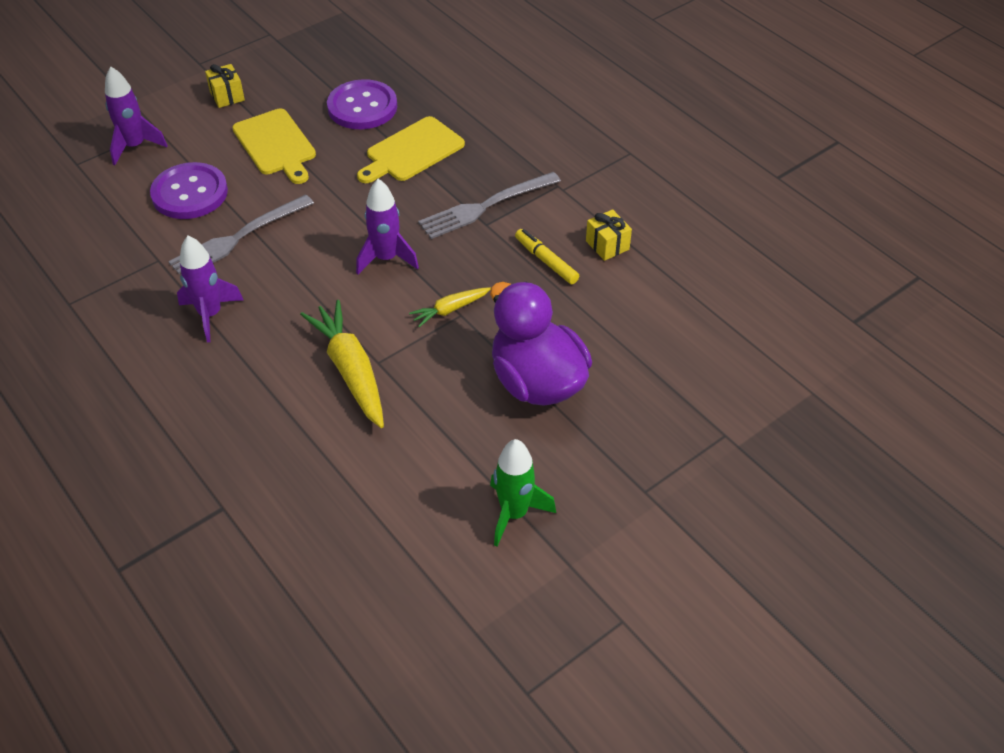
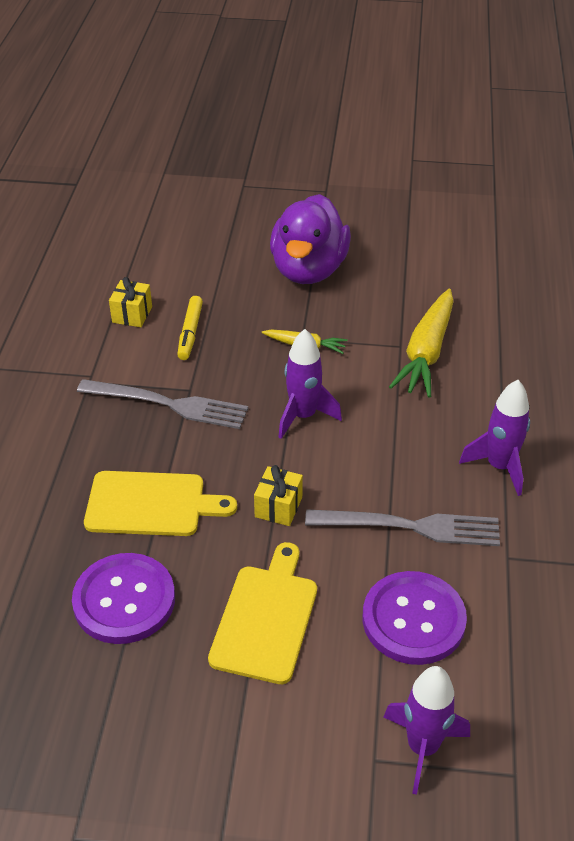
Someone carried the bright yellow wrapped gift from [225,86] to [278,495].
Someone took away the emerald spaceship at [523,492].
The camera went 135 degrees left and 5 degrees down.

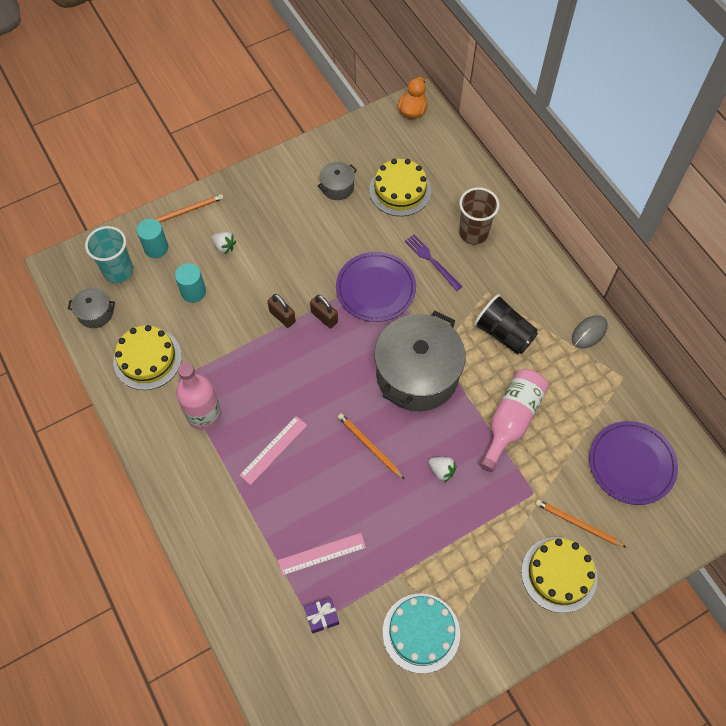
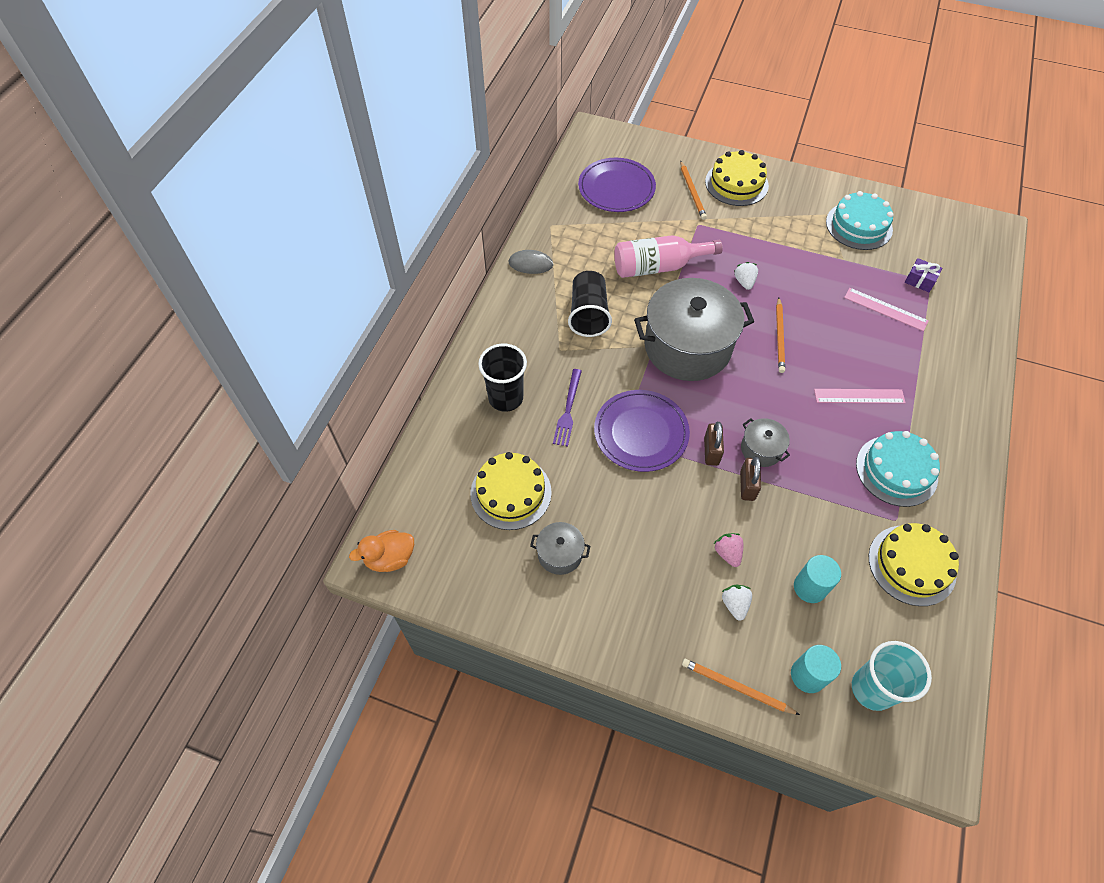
Someone repainted the russet cup at [479,216], which became the black cup at [502,377].
Someone carried the gray cooking pot from [91,307] to [765,442].
Someone swapped the rose-pink flask at [198,396] for the turquoise layer cake at [898,469].
Someone put down the rose-pink berry at [729,550].
The camera went 130 degrees left and 5 degrees down.

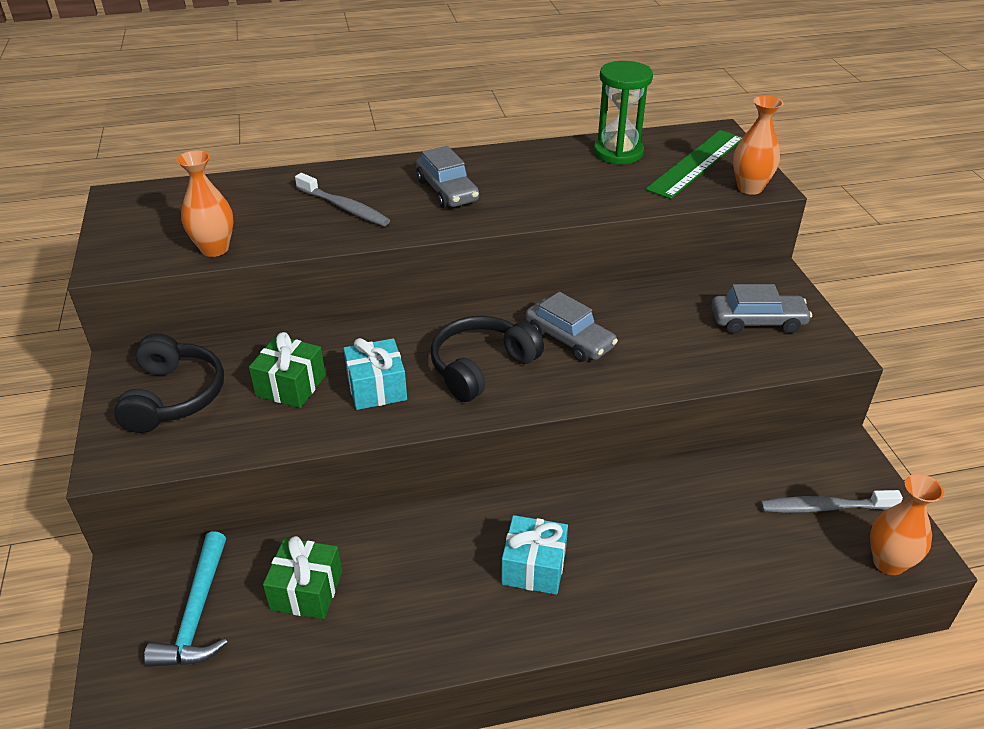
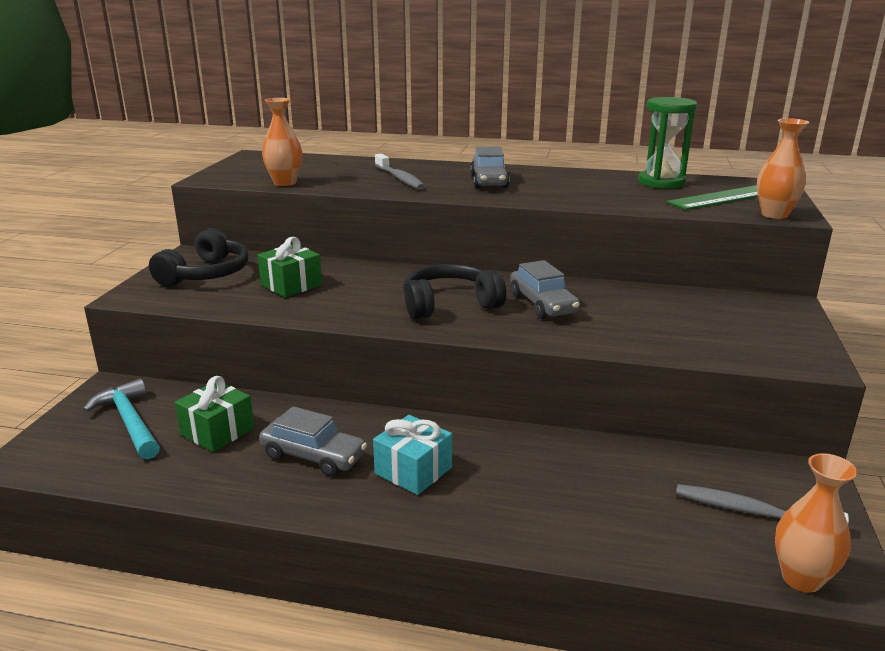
Someone carried the gray automobile from [761,309] to [313,441].
Someone took away the turquoise wrapped gift at [375,374].
Someone rotated the turquoise carpenter's hammer at [186,599] by 120 degrees clockwise.
The camera went 25 degrees right and 15 degrees down.

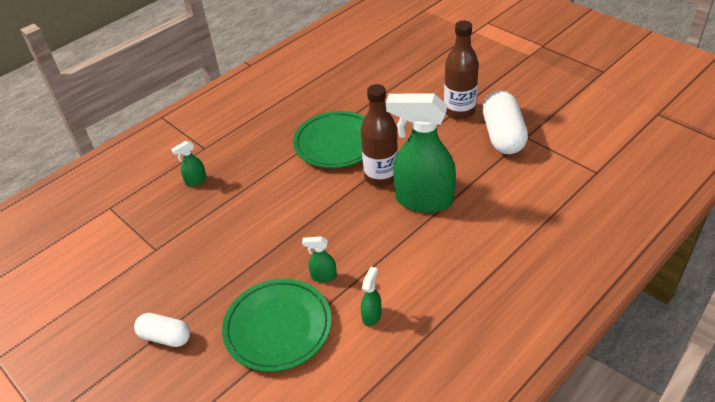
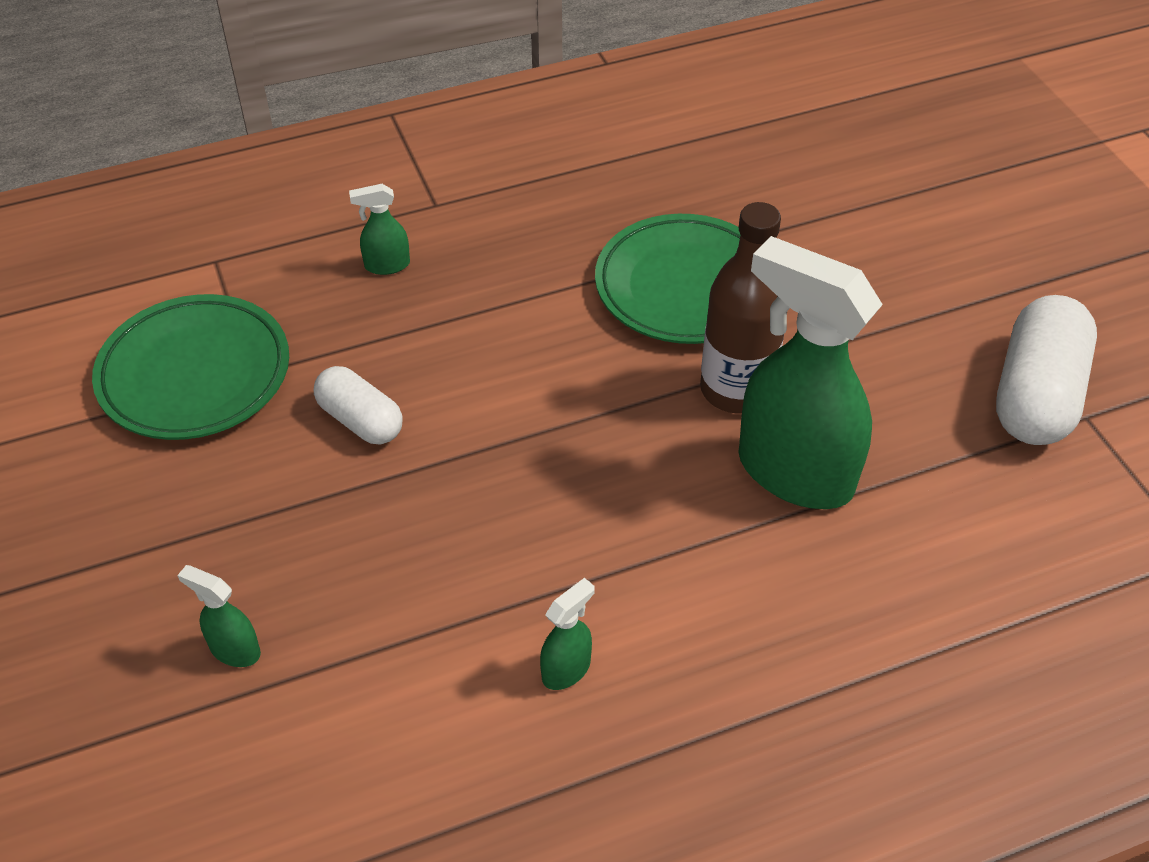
Someone took away the russet flask at [461,69].
Someone carried the emerald spray cleaner from [319,259] to [219,616].
Someone carried the emerald dinner plate from [277,325] to [190,367].
Someone carried the white capsule from [162,330] to [358,405].
The camera went 20 degrees right and 5 degrees up.

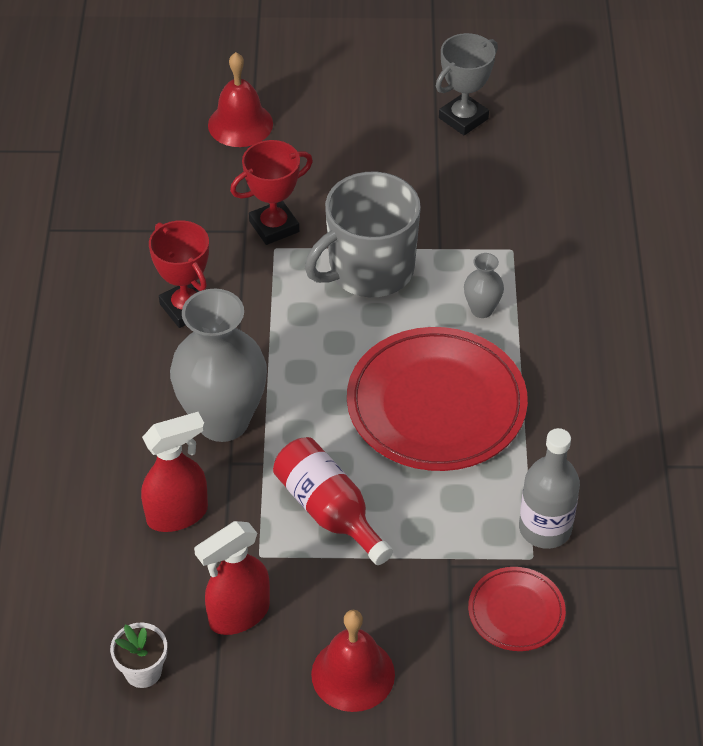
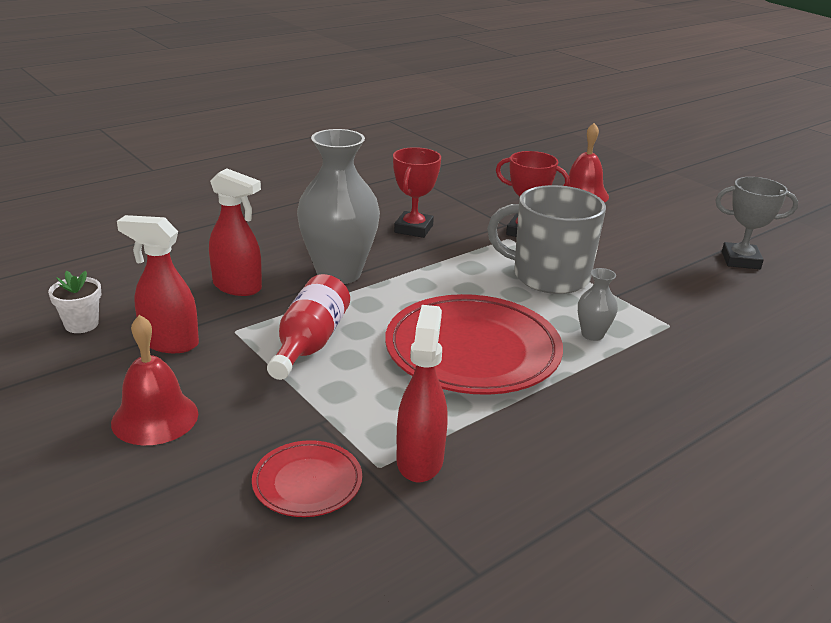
Someone swapped the gray flask at [549,488] for the scarlet spray cleaner at [422,393].
The camera went 50 degrees right and 20 degrees down.

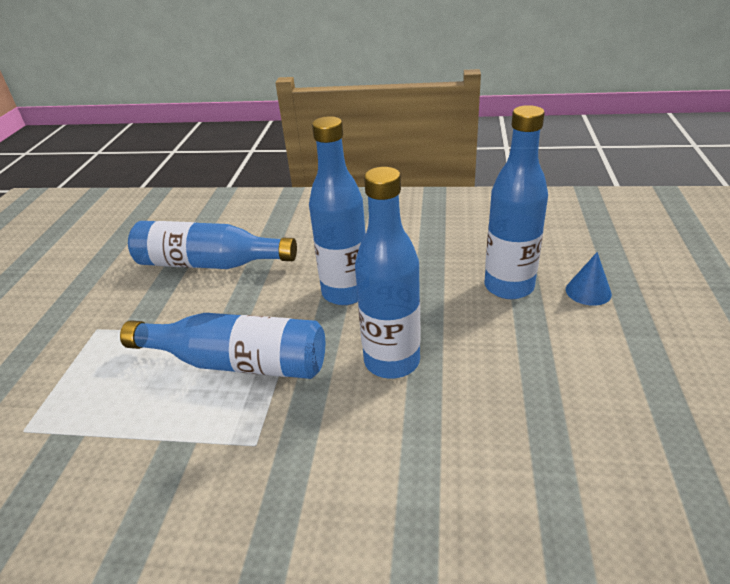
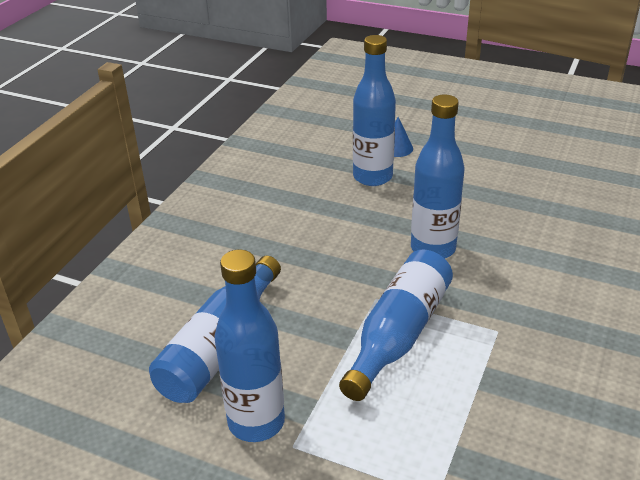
Someone carried the royal blue flask from [337,210] to [250,346].
The camera went 75 degrees left and 0 degrees up.

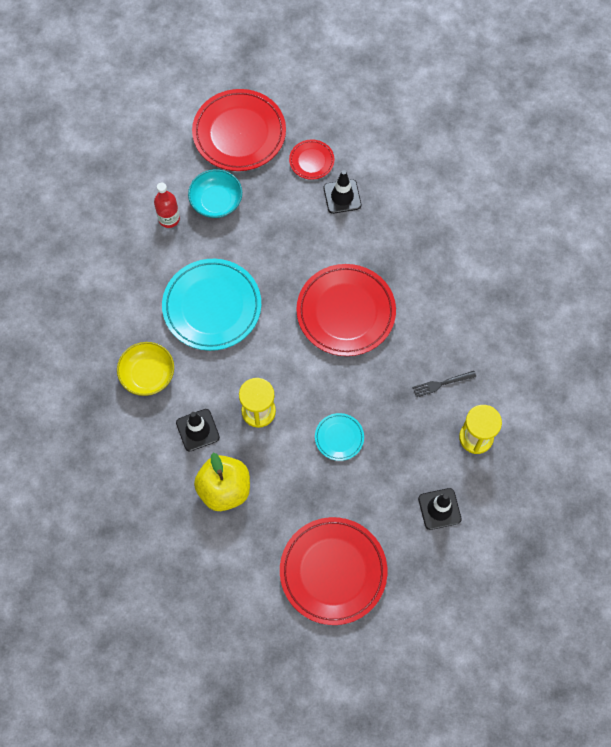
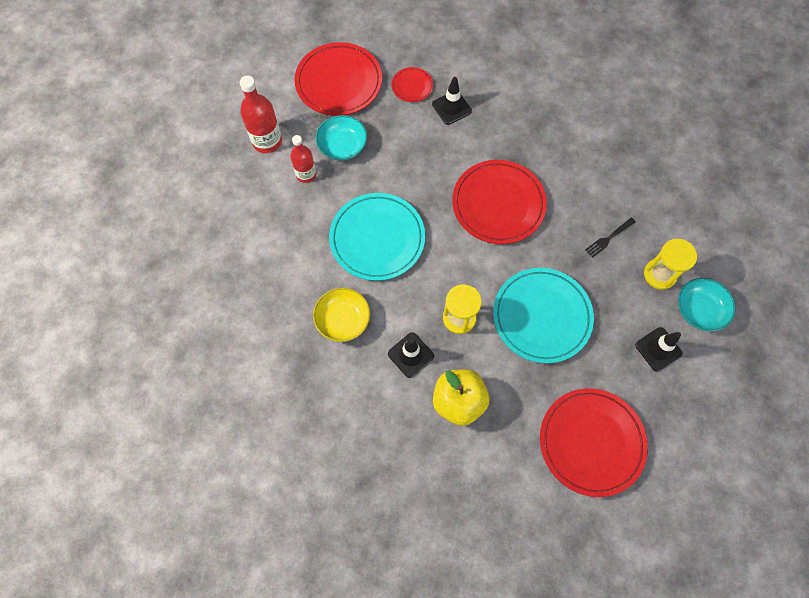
Someone scaled the turquoise dinner plate at [339,437] by 2.09.
Someone put down the scarlet flask at [260,114].
Someone put down the turquoise serving bowl at [707,305].
The camera went 20 degrees left and 0 degrees up.

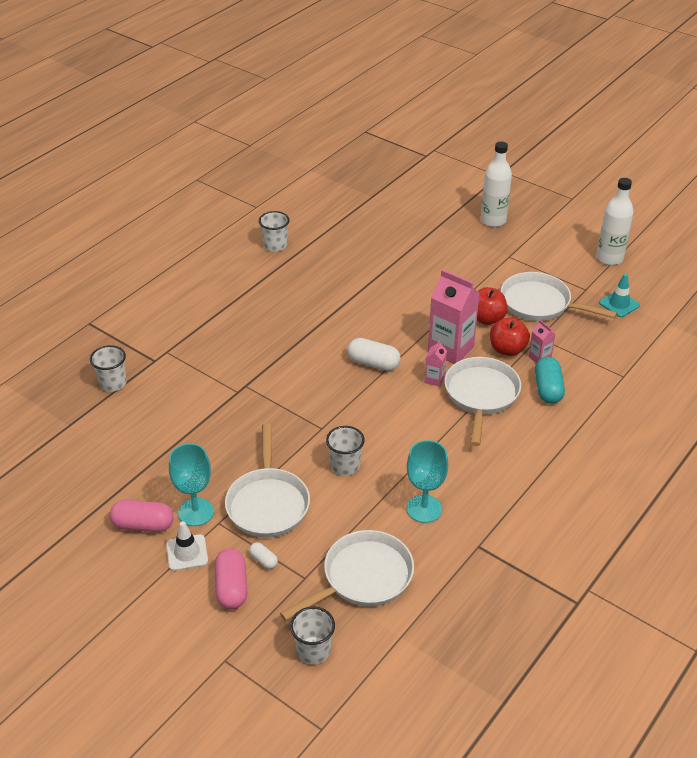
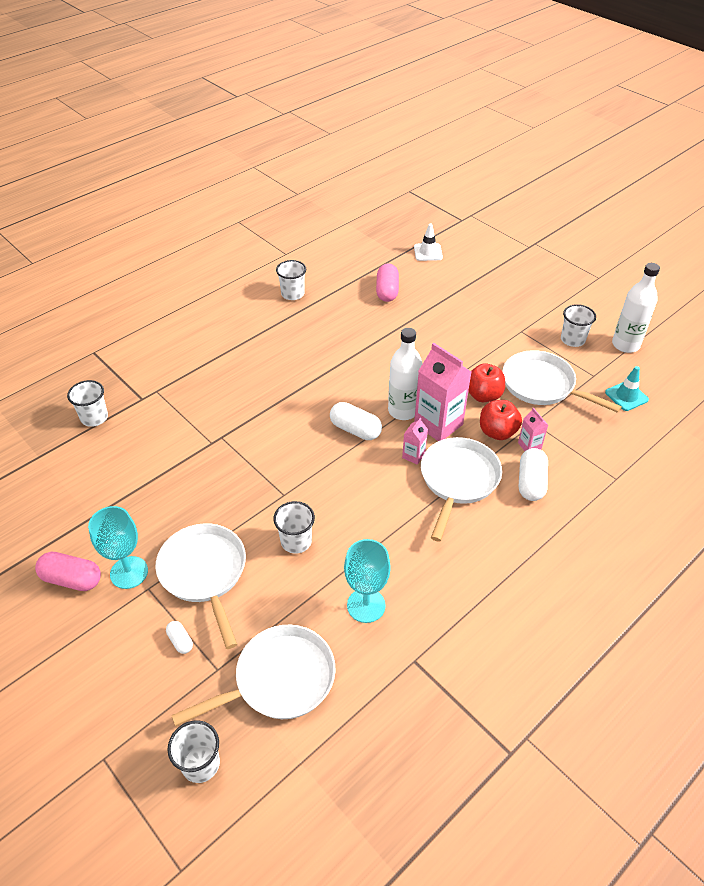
Someone carried the white flask from [496,184] to [405,374].
Someone repainted the turquoise capsule at [550,380], which became the white capsule at [533,474].
Someone rotated the white skillet at [267,480] by 150 degrees clockwise.
Someone carried the white road cone from [187,546] to [428,242].
Someone carried the rose-pink capsule from [230,578] to [387,282].
Someone put down the white cup at [578,325].
The camera went 10 degrees right and 5 degrees up.

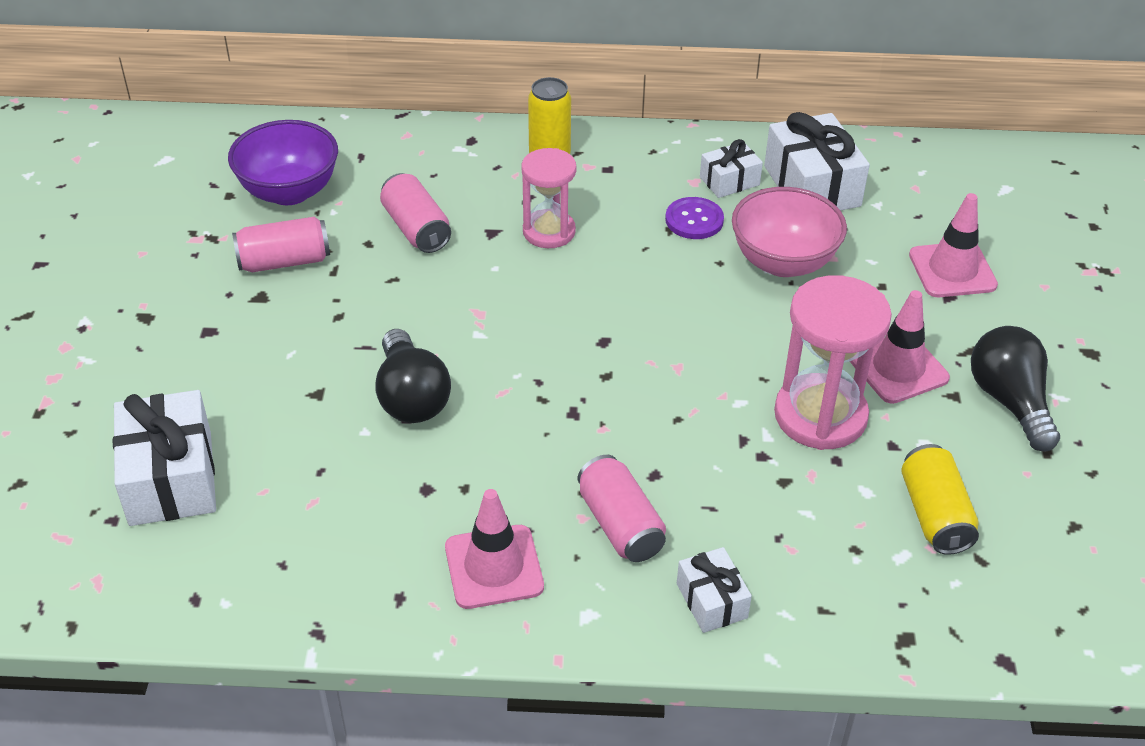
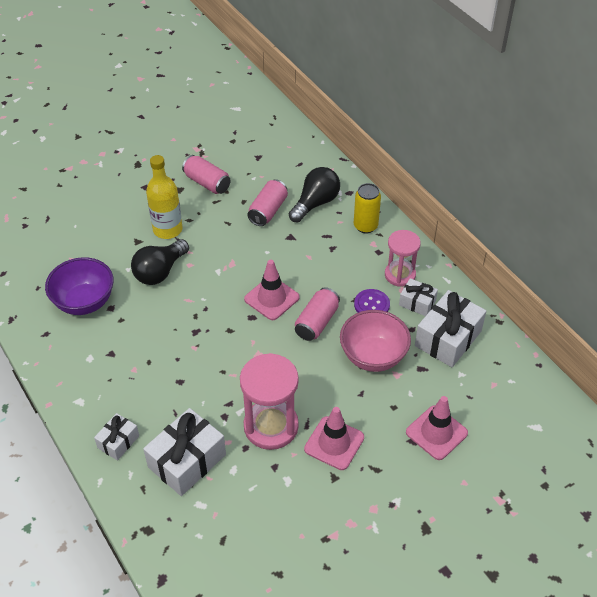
Someone carried the purple serving bowl from [283,162] to [79,286].
Someone carried the rose-pink hourglass from [548,198] to [403,258].
Someone carried the black lightbulb from [1015,389] to [314,195].
Someone carried the white wrapped gift from [164,458] to [184,452].
Someone took away the bright yellow soda can at [940,499].
Someone carried the rose-pink soda can from [622,508] to [317,314].
Someone carried the rose-pink road cone from [494,549] to [272,290].
Someone put down the bright yellow flask at [164,197].
The camera went 55 degrees right and 5 degrees up.

